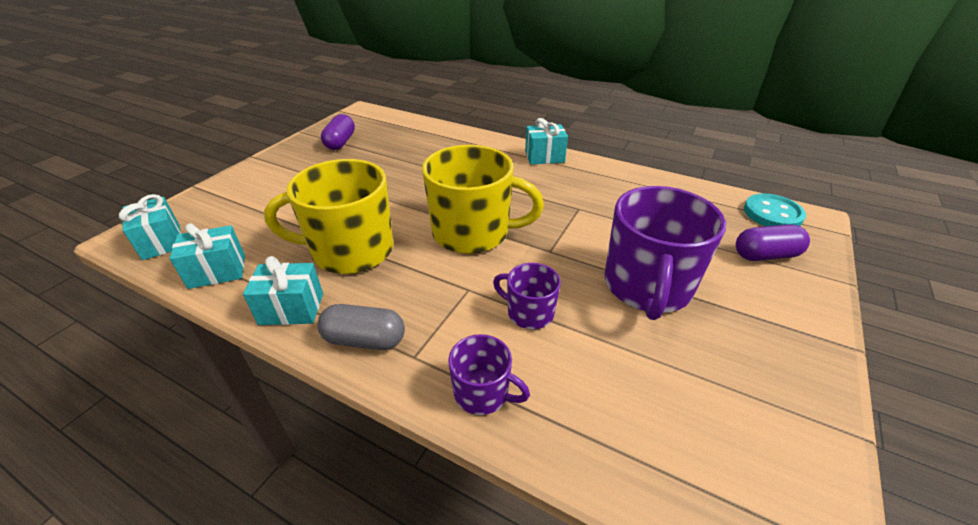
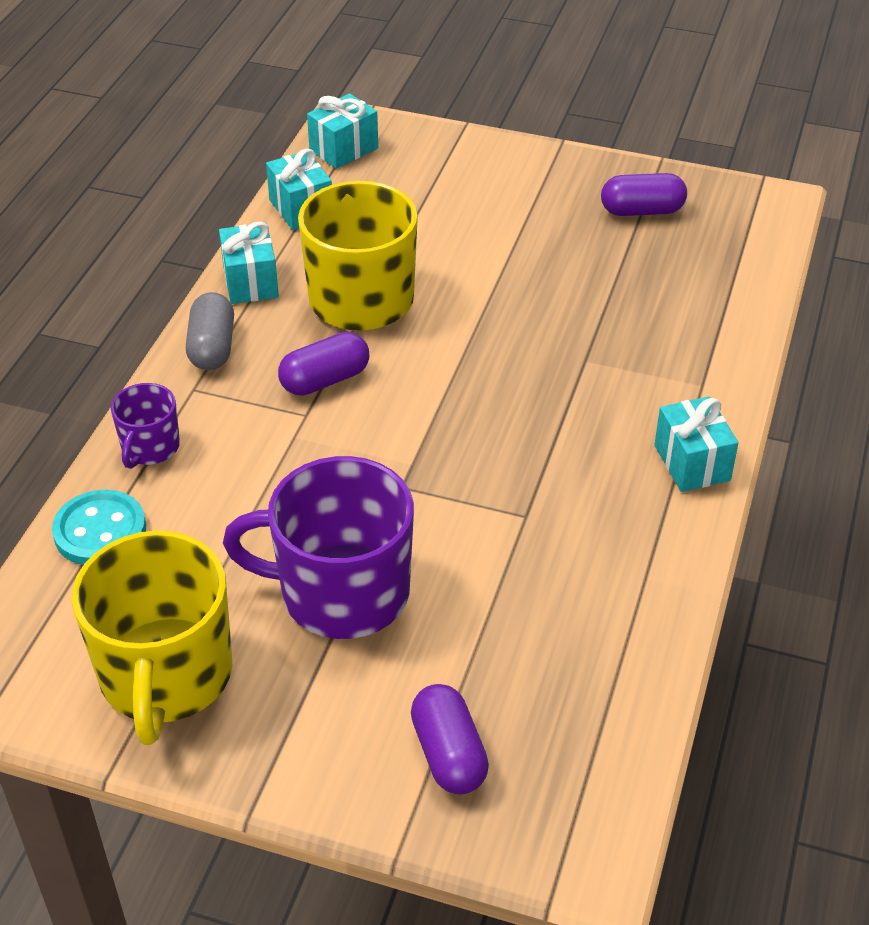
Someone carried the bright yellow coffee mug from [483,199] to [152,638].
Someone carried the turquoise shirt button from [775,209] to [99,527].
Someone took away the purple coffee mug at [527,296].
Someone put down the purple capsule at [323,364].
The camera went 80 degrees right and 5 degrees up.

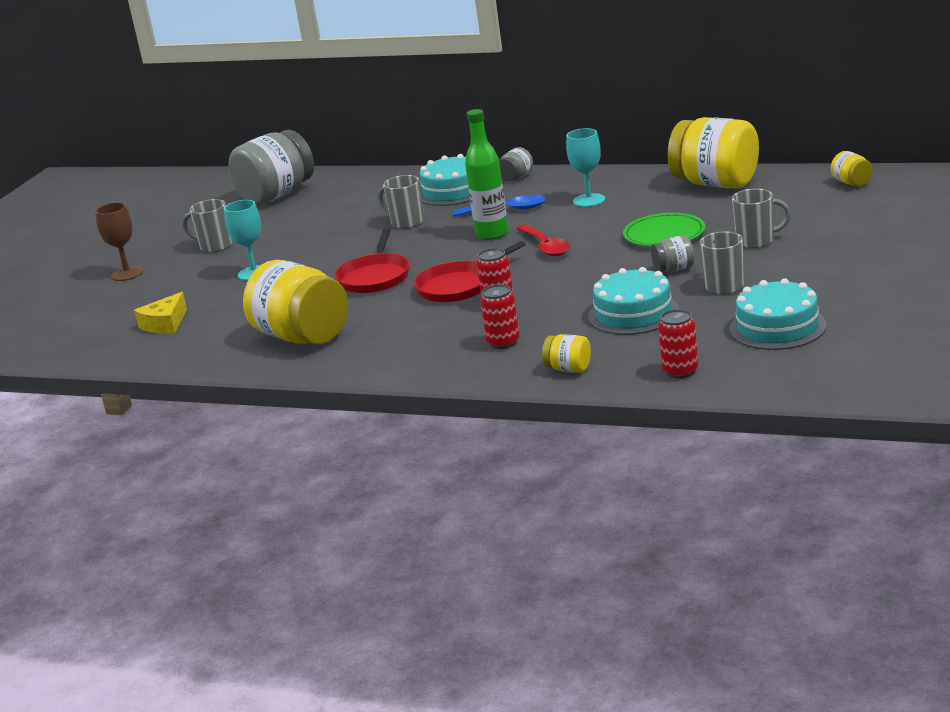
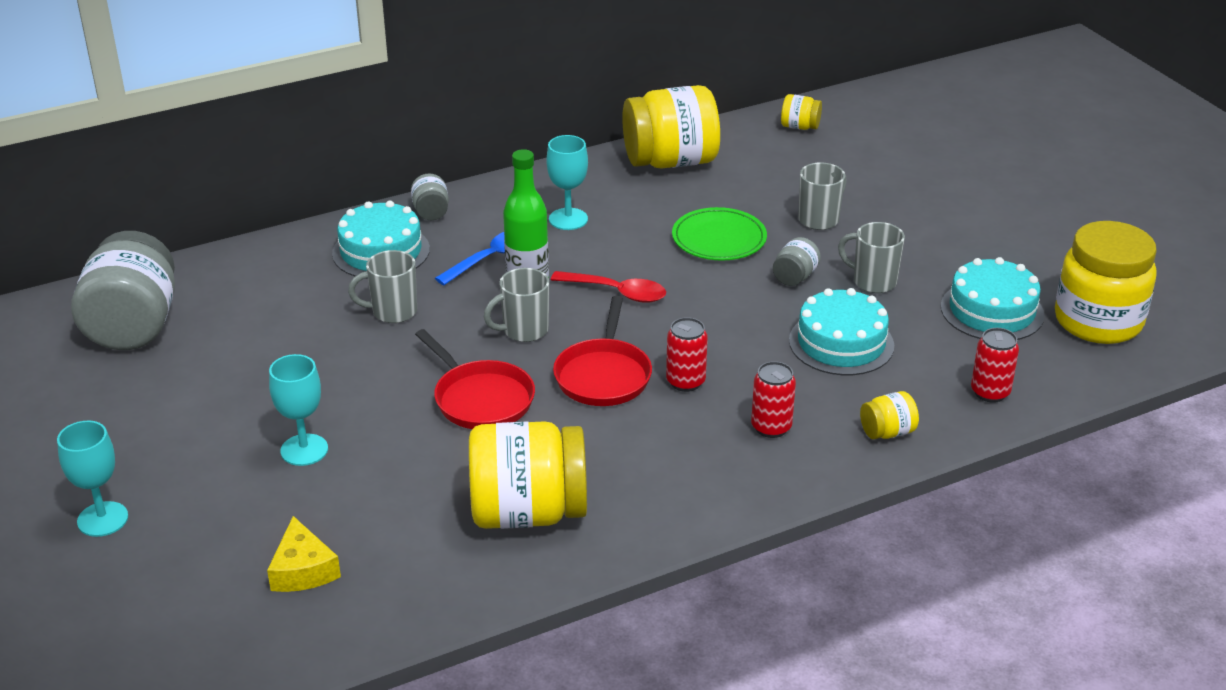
Someone carried the gray coffee mug from [207,226] to [516,305].
Someone repainted the russet chalice at [119,241], which became the turquoise chalice at [92,479].
Someone put down the bright yellow jam jar at [1106,282].
The camera went 50 degrees left and 10 degrees up.

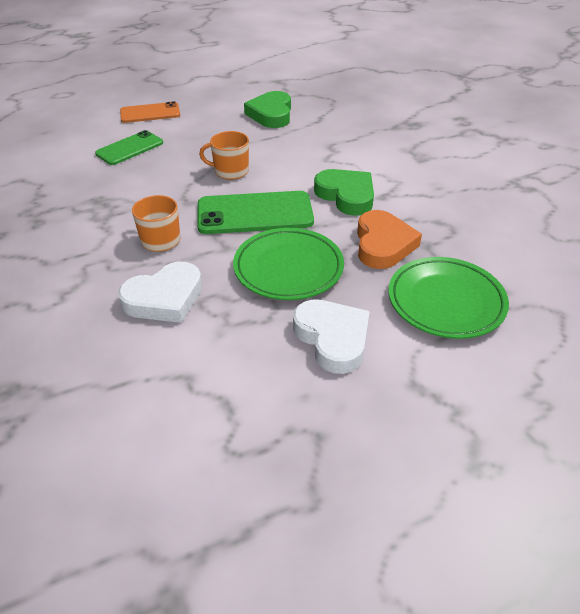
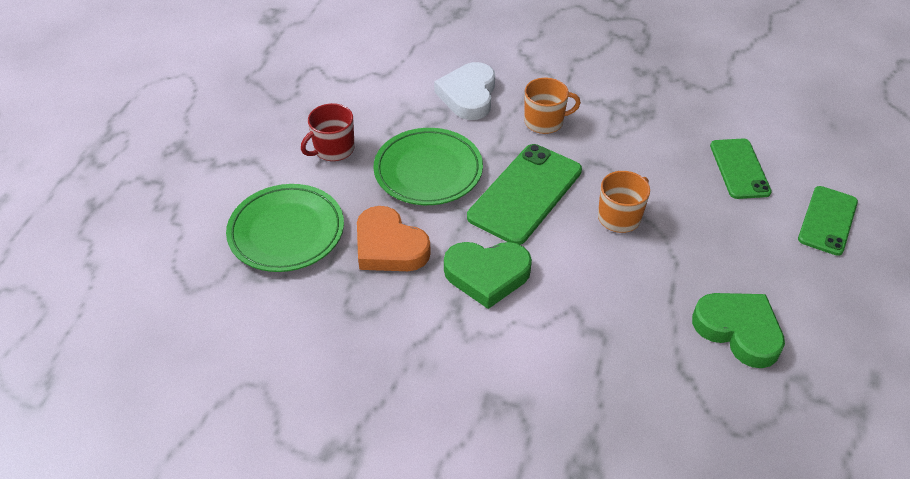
Someone repainted the orange-coloured phone at [150,112], which became the emerald phone at [828,221].
Someone swapped the white love heart at [331,336] for the scarlet coffee mug at [328,132].
The camera went 130 degrees right and 5 degrees up.

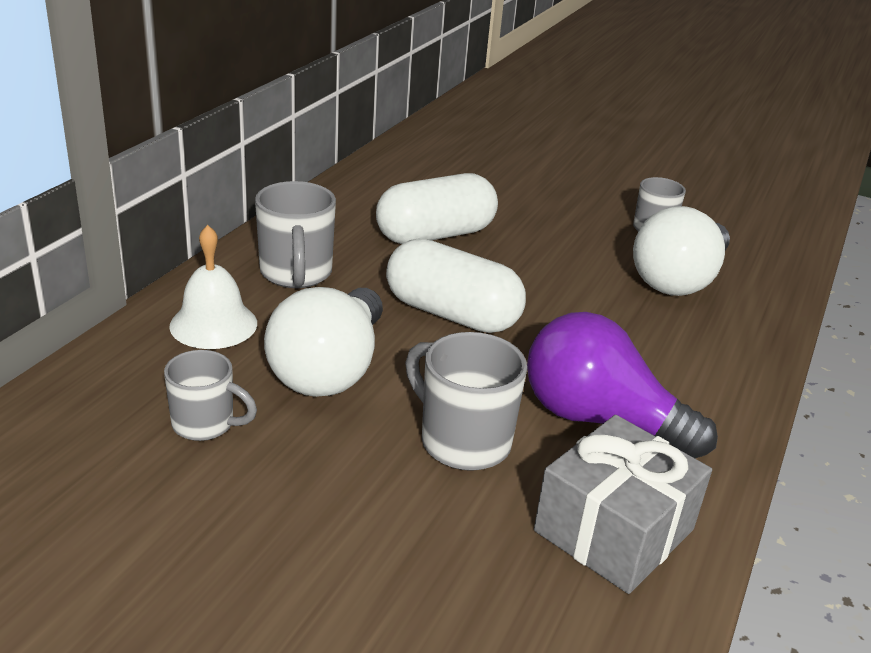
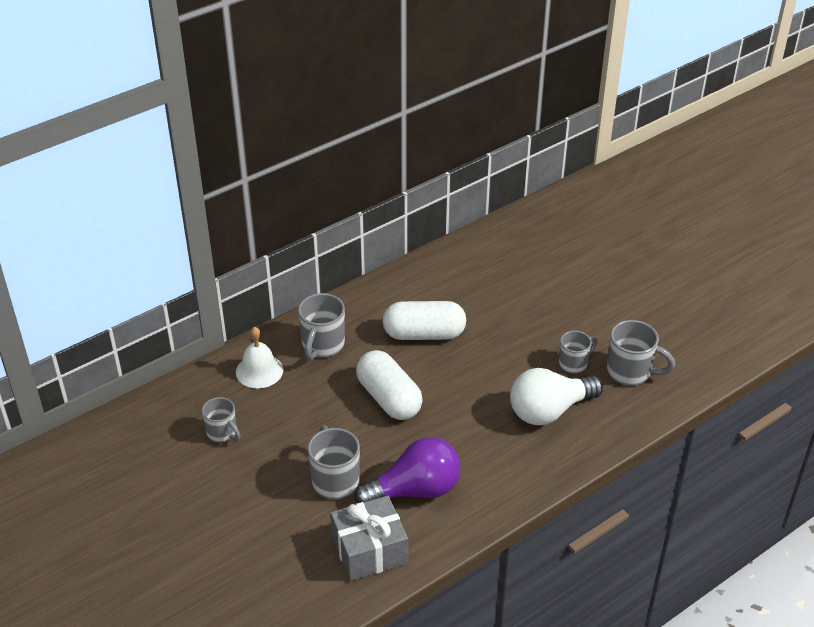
Someone took away the white lightbulb at [323,342].
Someone rotated the purple lightbulb at [622,385] by 105 degrees clockwise.
Someone put down the gray coffee mug at [641,353].
The camera went 30 degrees right and 10 degrees up.

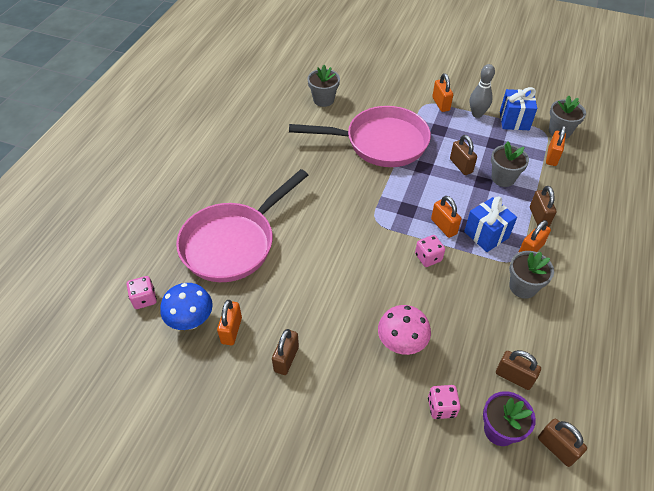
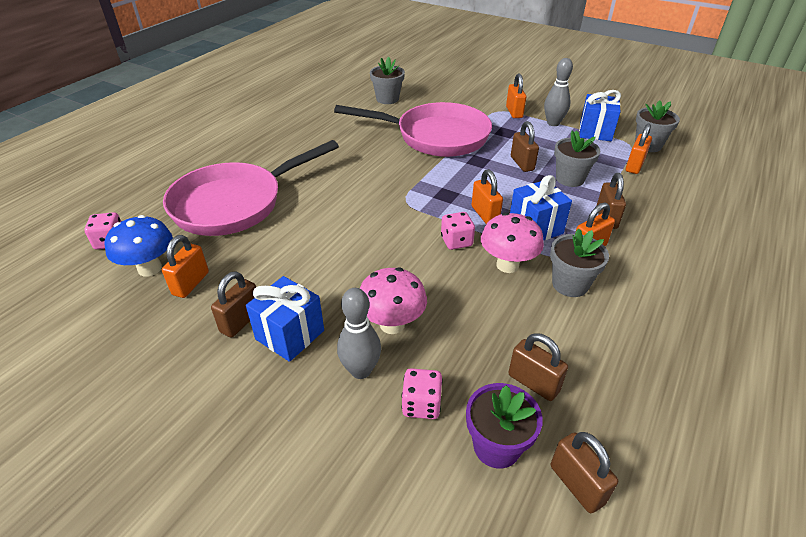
Someone put down the rose-pink toadstool at [512,242].
Someone put down the royal blue wrapped gift at [285,319].
Someone put down the gray bowling pin at [359,333].
The camera went 10 degrees right and 10 degrees down.

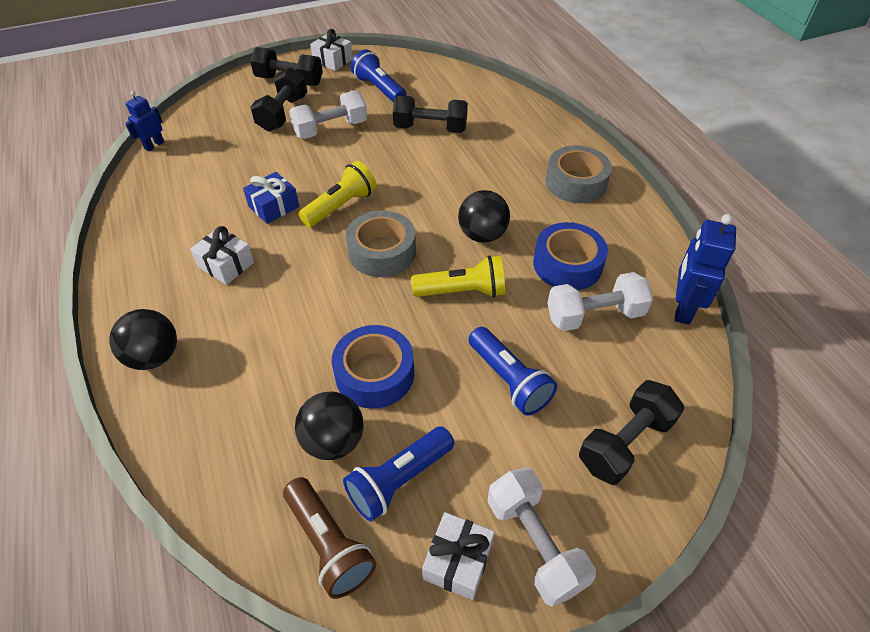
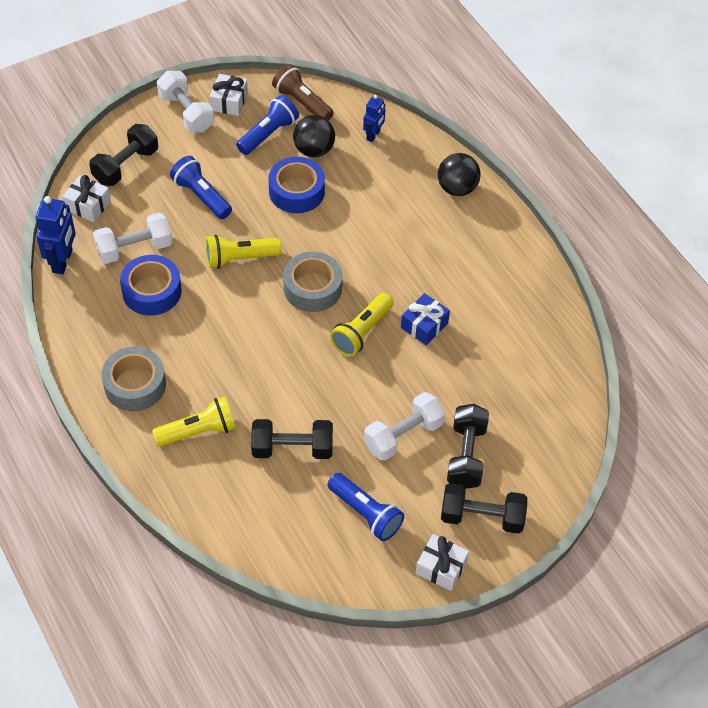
Someone carried the royal blue toy robot from [144,121] to [374,118].
Someone took away the black sphere at [484,216].
Someone carried the white wrapped gift from [222,255] to [86,198].
Someone put down the bright yellow pocket torch at [194,422].
The camera went 170 degrees right and 5 degrees up.

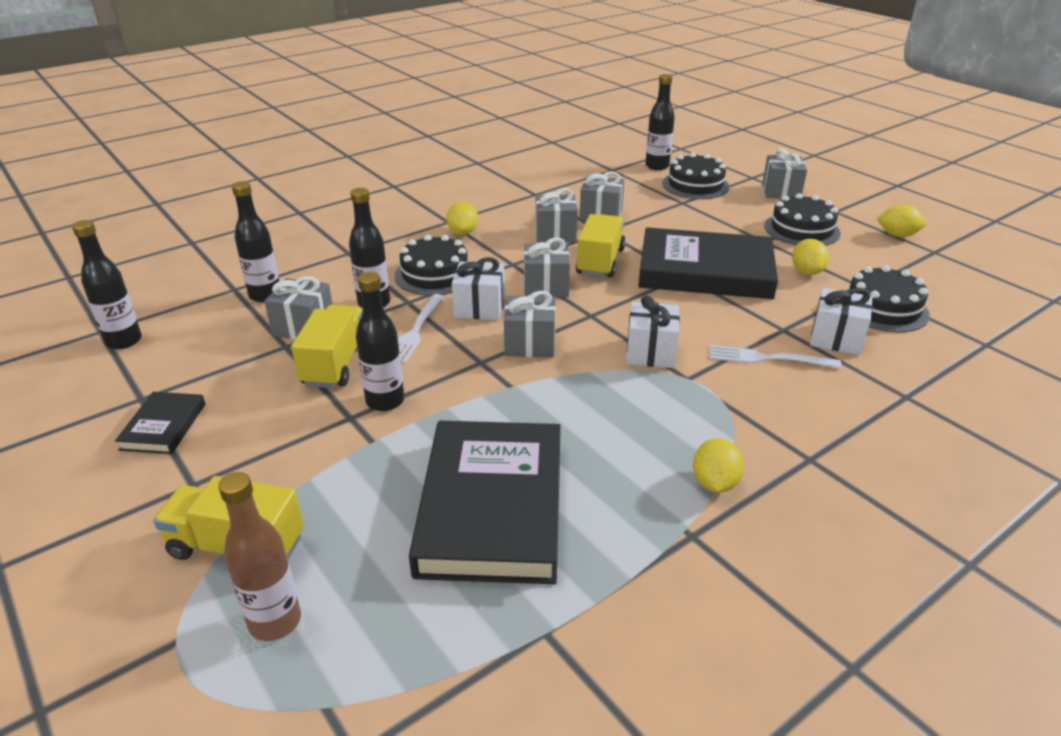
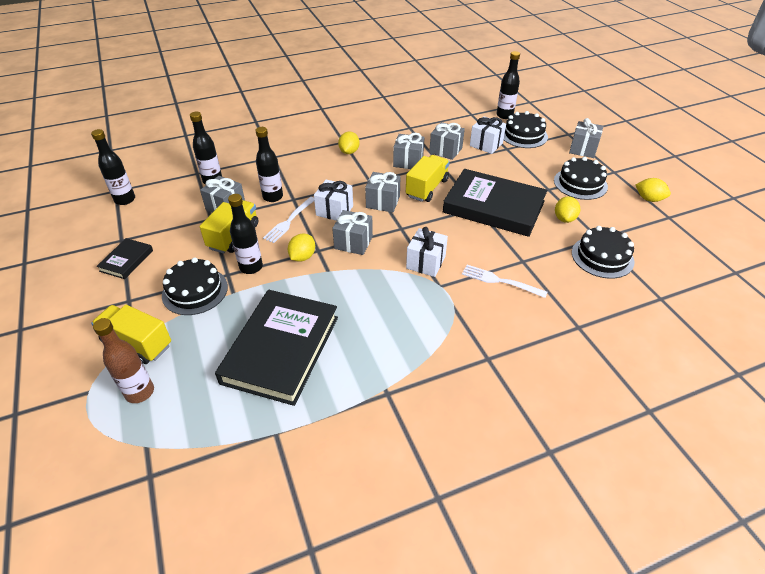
Someone carried the black layer cake from [431,265] to [195,286].
Someone carried the white wrapped gift from [841,321] to [488,135].
Someone carried the bright yellow toy lemon from [718,465] to [301,247].
The camera went 15 degrees right and 10 degrees up.

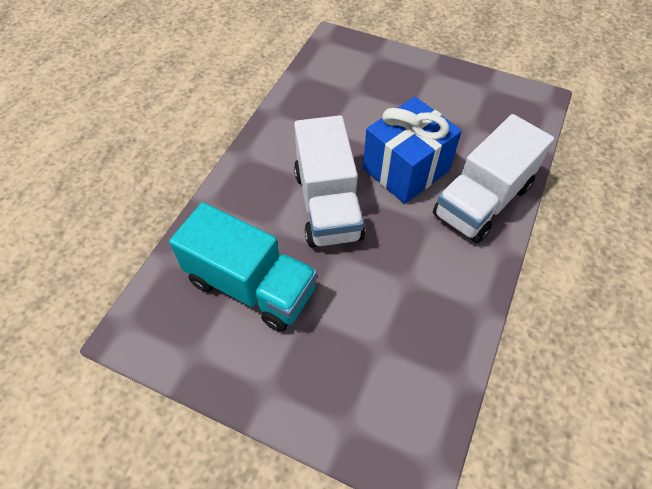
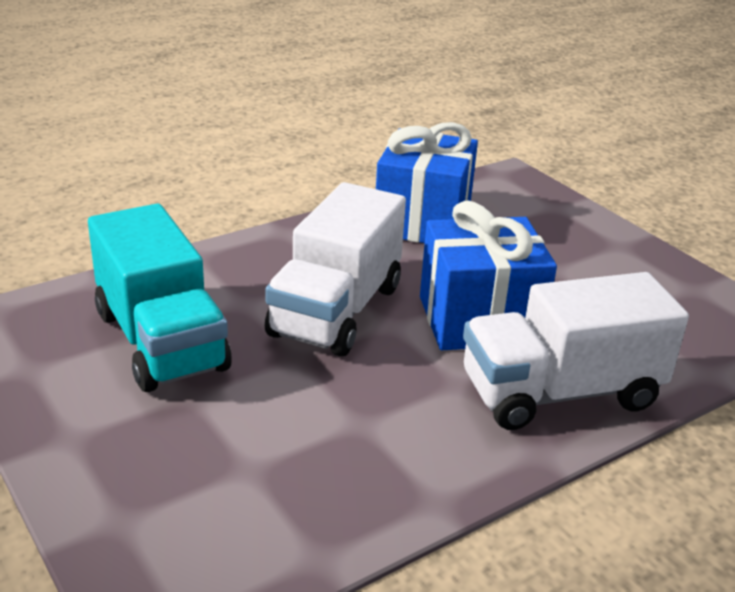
Someone put down the royal blue wrapped gift at [427,182].
The camera went 30 degrees right and 25 degrees down.

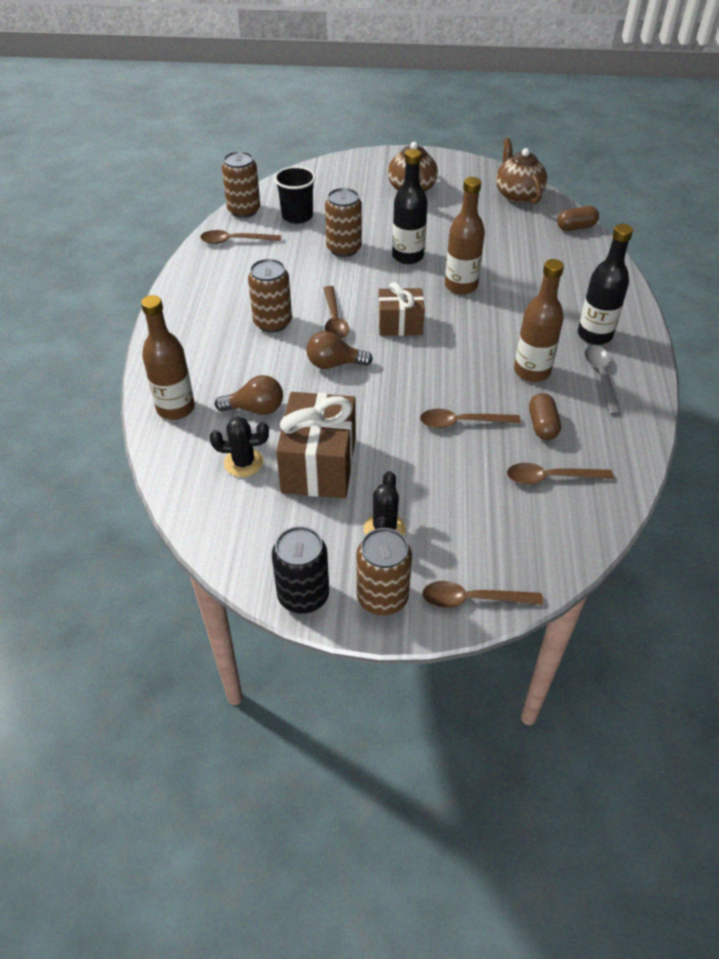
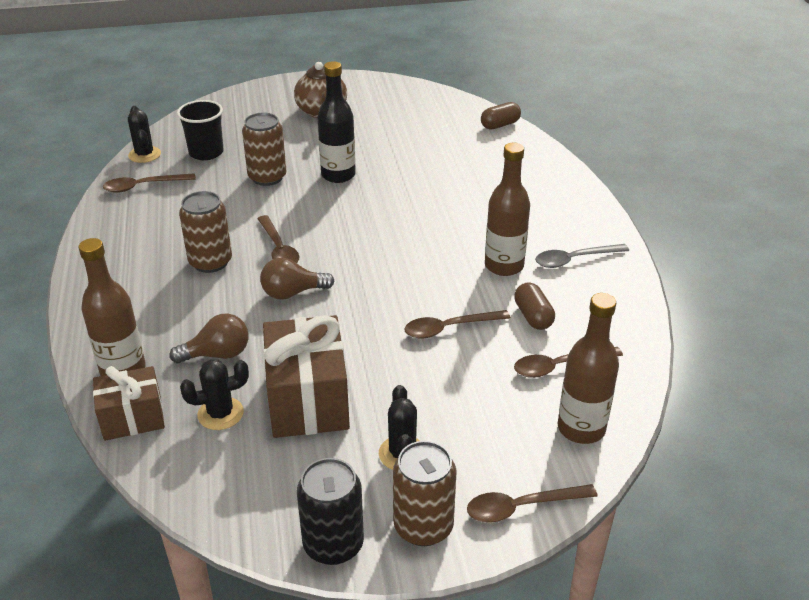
Someone took away the russet tea pot at [521,171].
Someone swapped the russet soda can at [241,184] for the black cactus at [144,134].
Someone carried the russet flask from [465,236] to [588,368].
Someone took away the black flask at [605,284].
Someone carried the russet wrapped gift from [401,309] to [129,403].
Someone rotated the gray teaspoon at [602,380] by 90 degrees counterclockwise.
The camera went 15 degrees left and 10 degrees down.

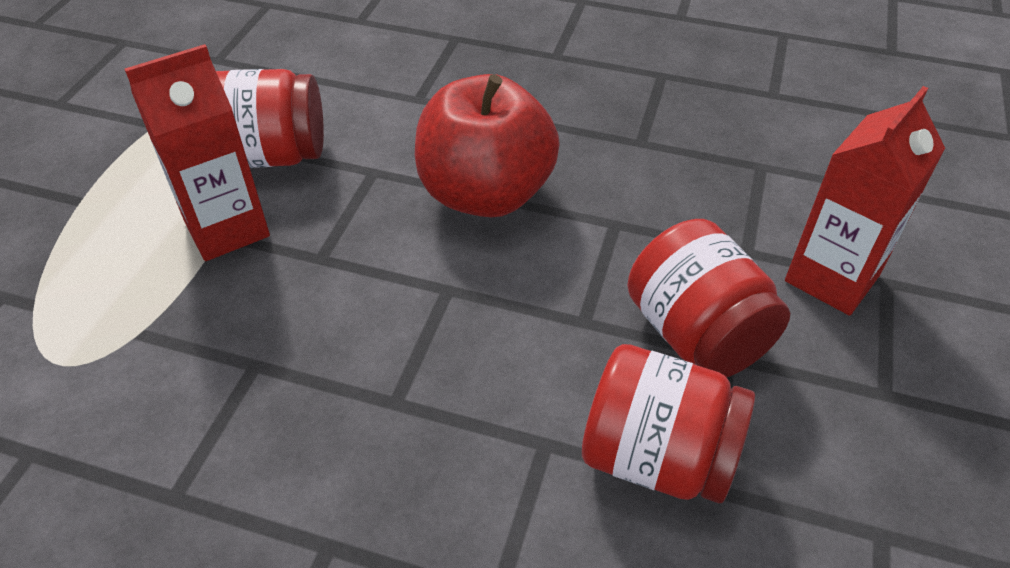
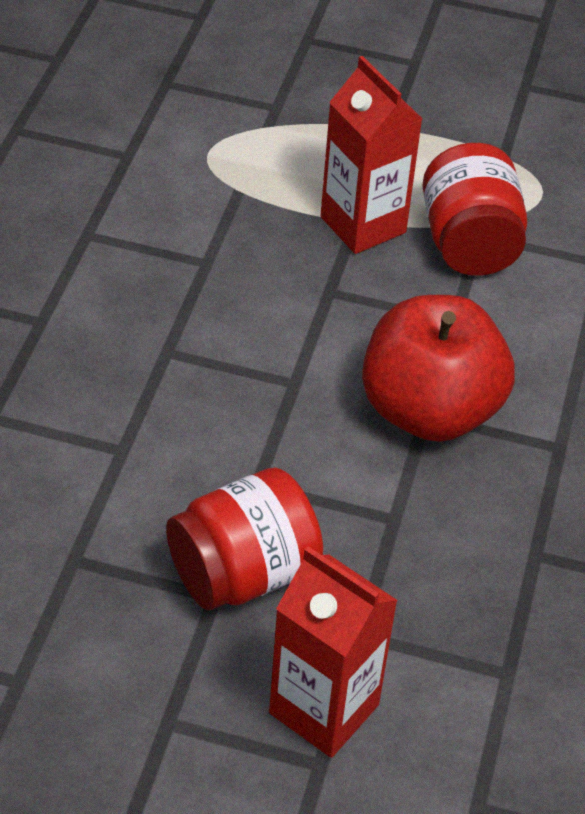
Someone took away the scarlet jam jar at [668,423].
The camera went 85 degrees right and 0 degrees up.

